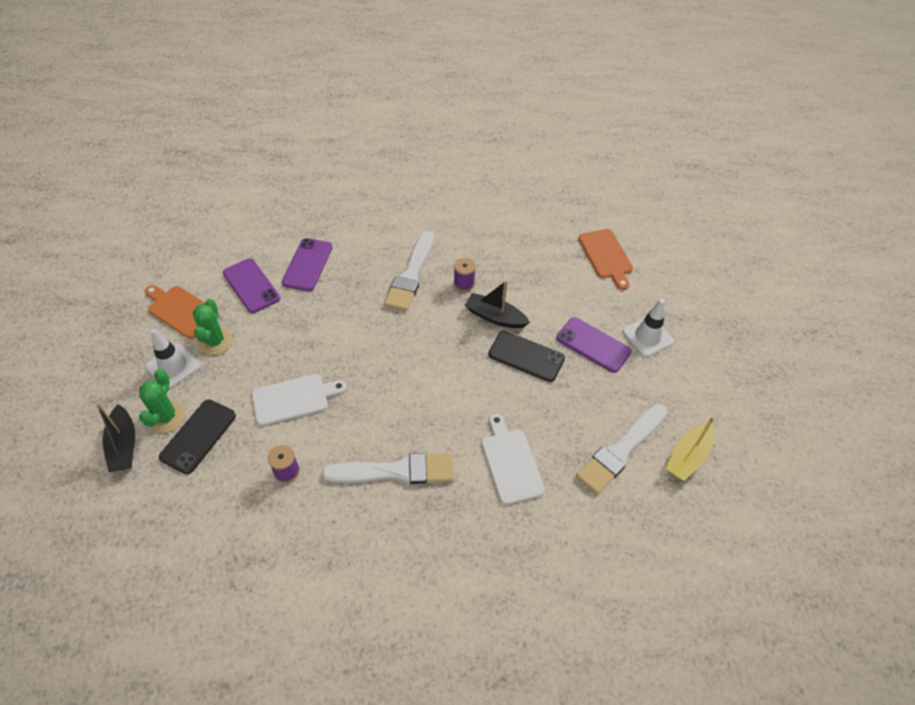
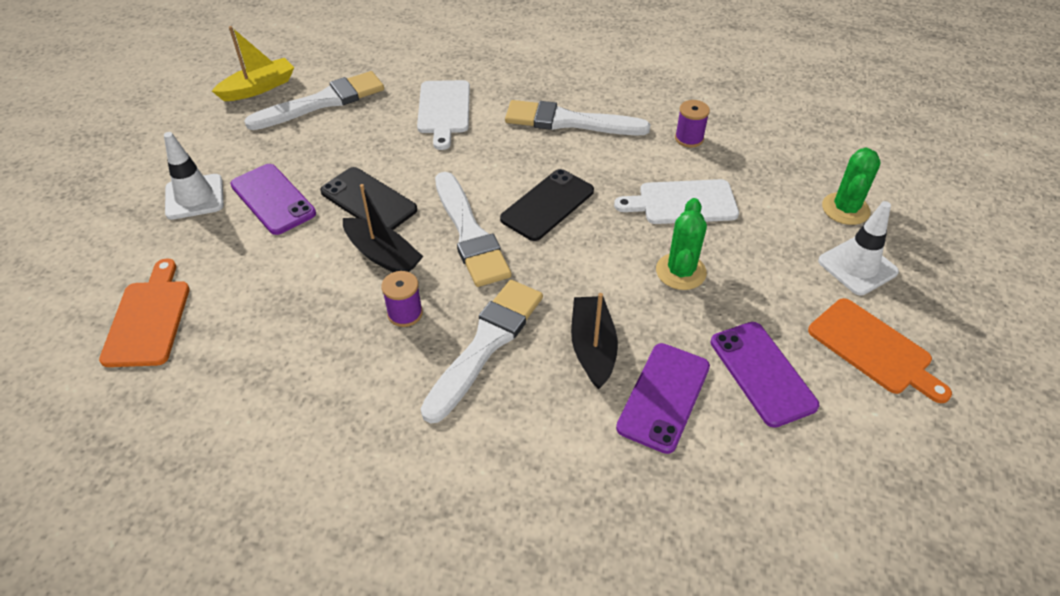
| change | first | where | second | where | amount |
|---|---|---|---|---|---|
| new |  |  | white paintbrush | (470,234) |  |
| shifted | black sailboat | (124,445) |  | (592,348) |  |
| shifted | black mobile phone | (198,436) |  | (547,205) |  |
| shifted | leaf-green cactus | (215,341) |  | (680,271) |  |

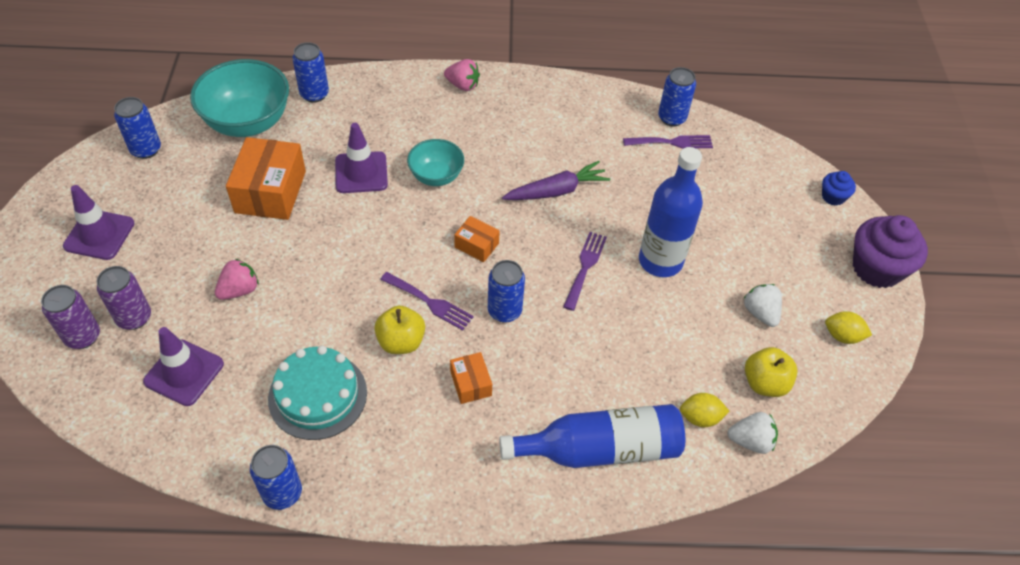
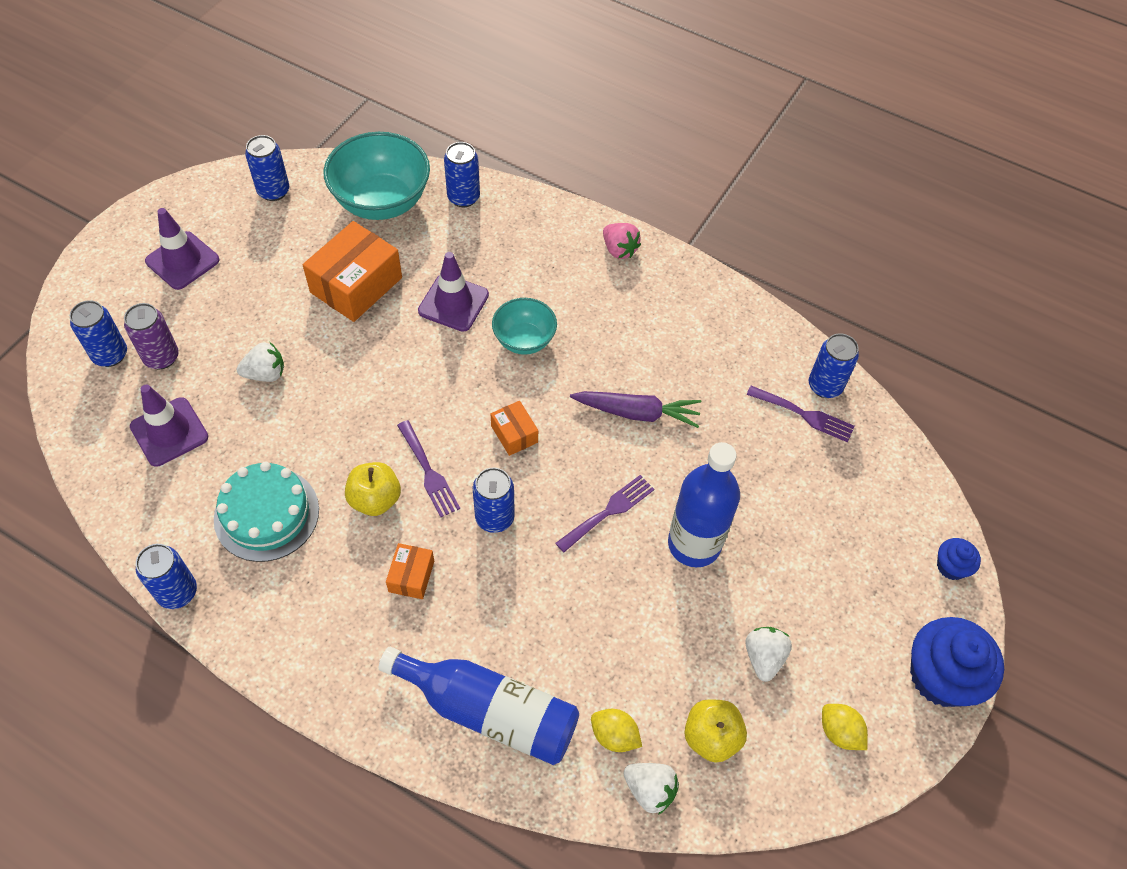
| change | first | where | second | where | amount |
|---|---|---|---|---|---|
| repainted | royal purple can | (83,336) | blue can | (110,355) |  |
| repainted | rose-pink berry | (239,290) | white berry | (265,374) |  |
| repainted | royal purple fairy cake | (876,268) | blue fairy cake | (941,676) |  |

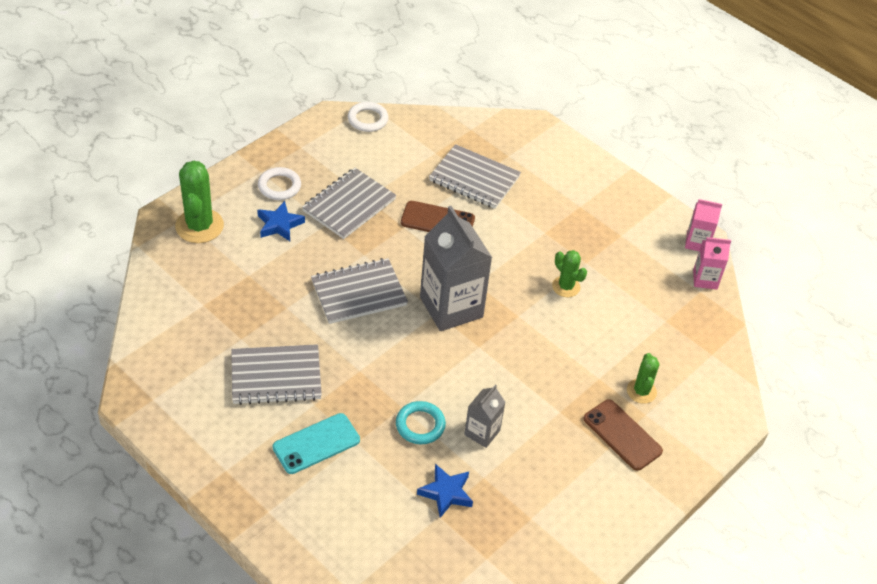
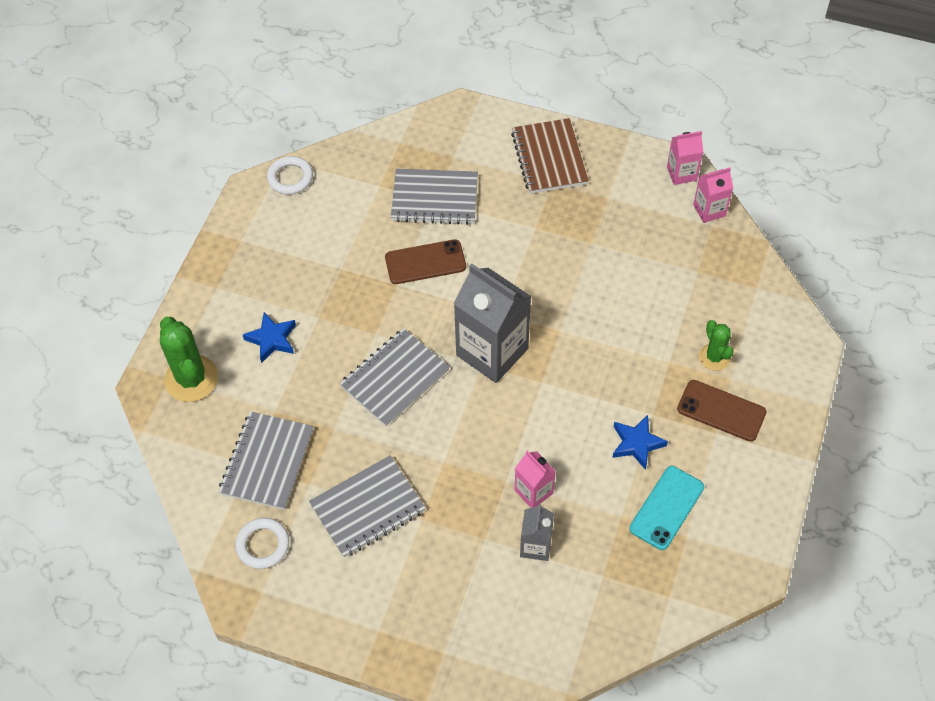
| change | first | where | second | where | amount |
|---|---|---|---|---|---|
| gone | leaf-green cactus | (566,287) |  |  |  |
| new |  |  | dark brown notebook | (549,158) |  |
| shifted | white ring | (279,186) |  | (263,545) |  |
| shifted | teal mobile phone | (316,444) |  | (666,508) |  |
| shifted | ash-grey notebook | (349,205) |  | (267,462) |  |
| shifted | blue star | (446,493) |  | (637,443) |  |
| shifted | ash-grey carton | (482,432) |  | (535,546) |  |
| swapped | teal ring | (420,425) | rose-pink carton | (533,492) |  |

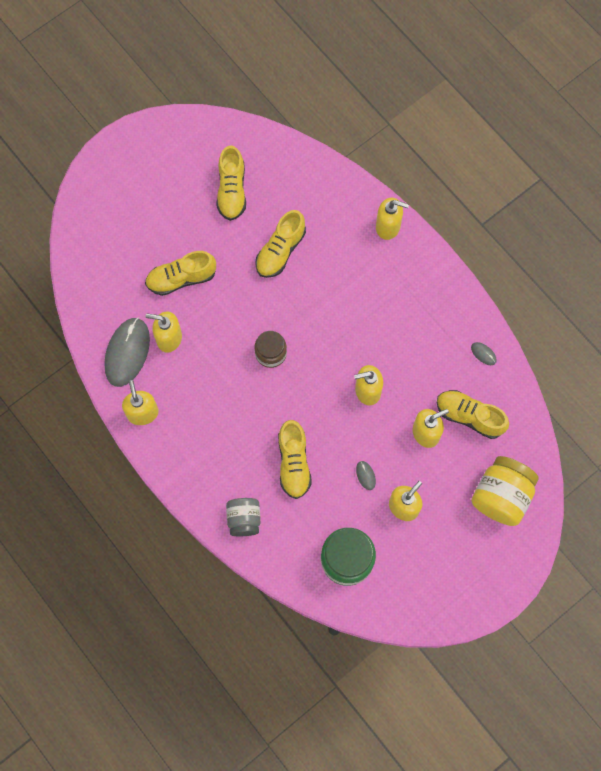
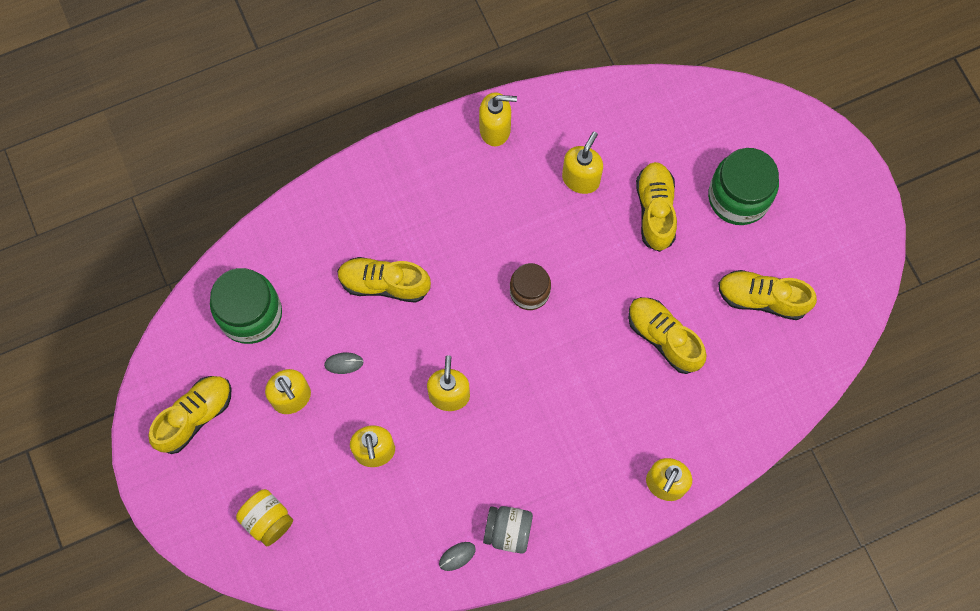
| change | first | where | second | where | amount |
|---|---|---|---|---|---|
| gone | ash-grey mouse | (127,352) |  |  |  |
| new |  |  | leaf-green jam jar | (738,197) |  |
| shifted | ash-grey jam jar | (244,519) |  | (508,531) |  |
| shifted | yellow sneaker | (469,416) |  | (195,416) |  |
| scaled | yellow jam jar | (501,496) |  | (268,520) | x0.62 |

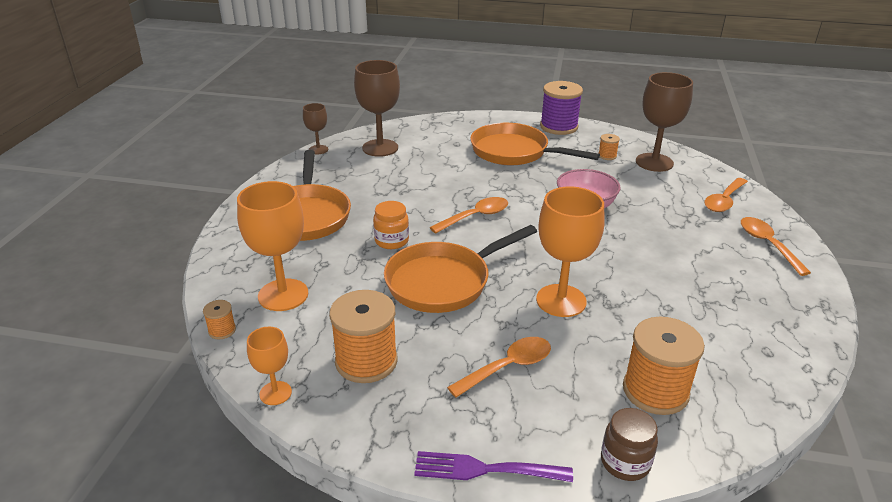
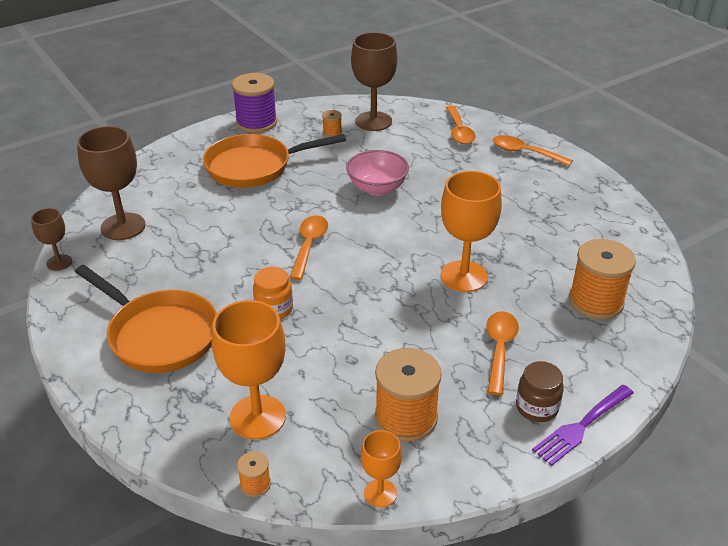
| change | first | where | second | where | amount |
|---|---|---|---|---|---|
| gone | orange skillet | (443,282) |  |  |  |
| shifted | dark brown jam jar | (625,462) |  | (536,407) |  |

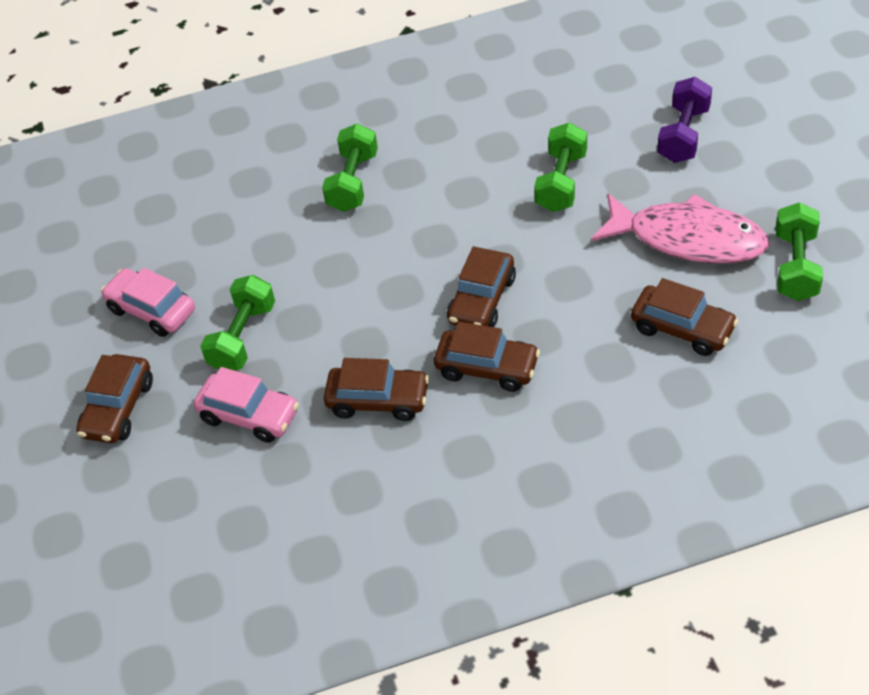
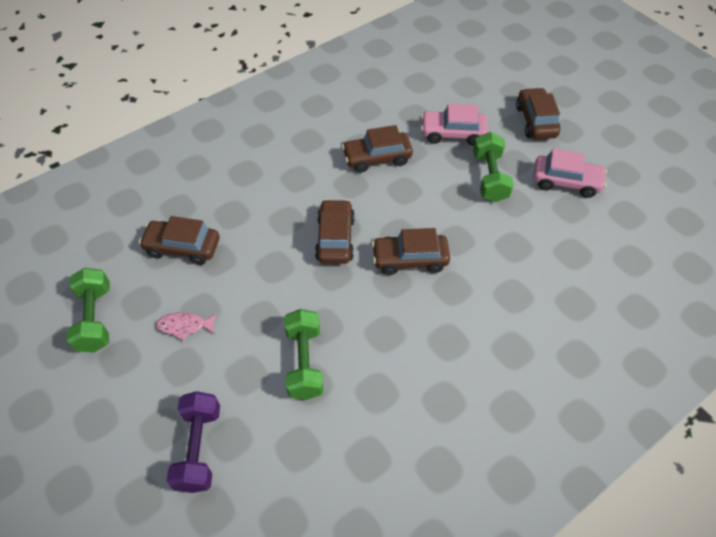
| change | first | where | second | where | amount |
|---|---|---|---|---|---|
| gone | leaf-green free weight | (353,182) |  |  |  |
| shifted | dark brown toy car | (487,368) |  | (410,259) |  |
| scaled | rose-pink toy fish | (688,239) |  | (184,326) | x0.42 |

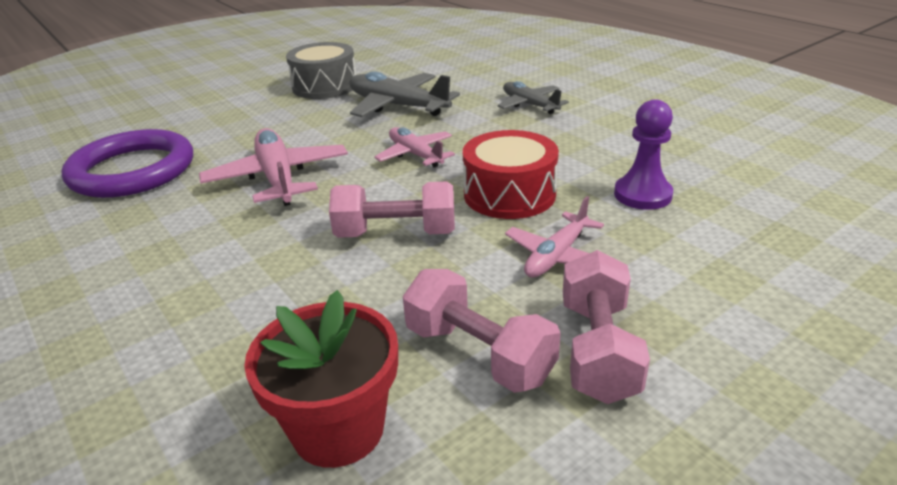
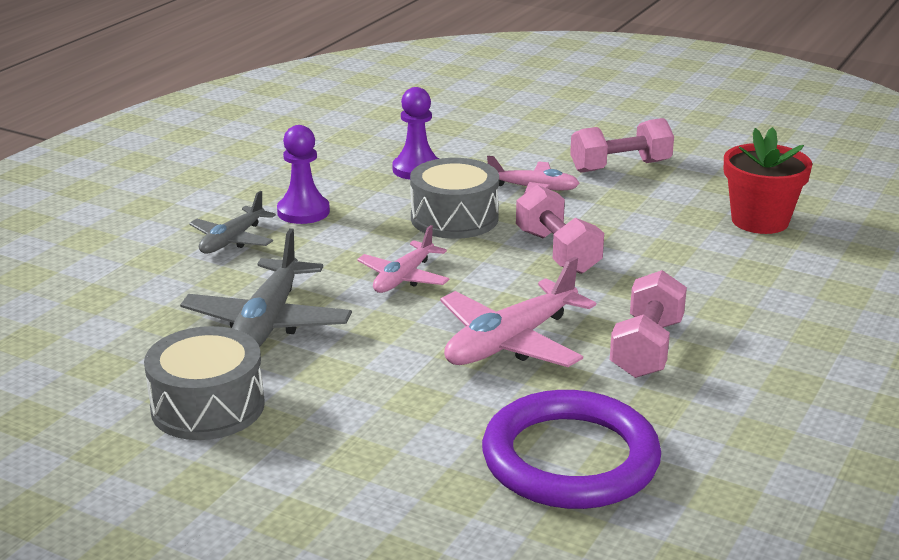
| change | first | where | second | where | amount |
|---|---|---|---|---|---|
| new |  |  | royal purple game pawn | (303,212) |  |
| shifted | rose-pink free weight | (479,354) |  | (646,348) |  |
| repainted | red toy drum | (509,194) | ash-grey toy drum | (454,218) |  |

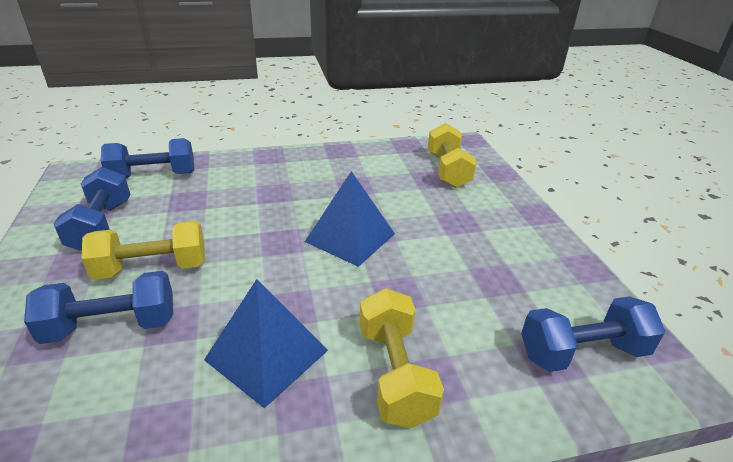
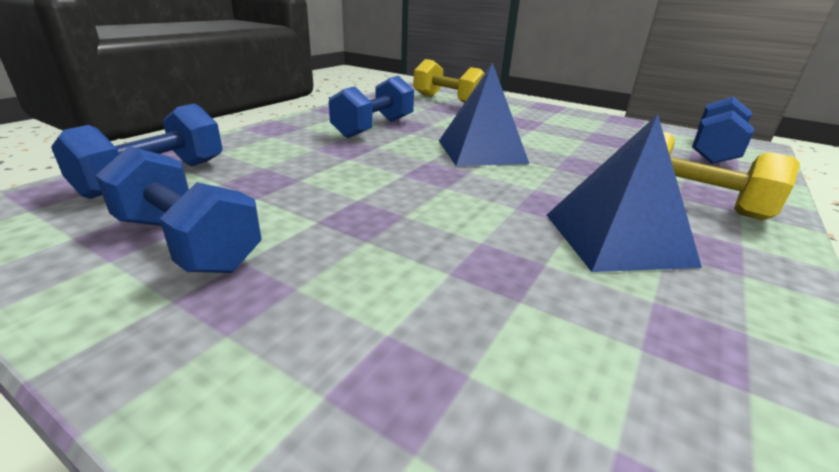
| change | first | where | second | where | amount |
|---|---|---|---|---|---|
| gone | yellow free weight | (152,268) |  |  |  |
| shifted | blue free weight | (112,326) |  | (374,128) |  |

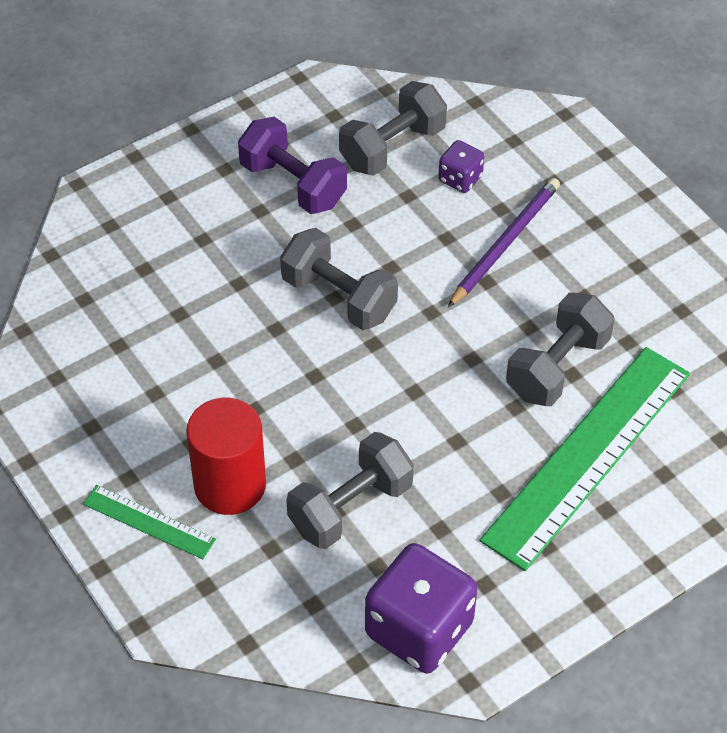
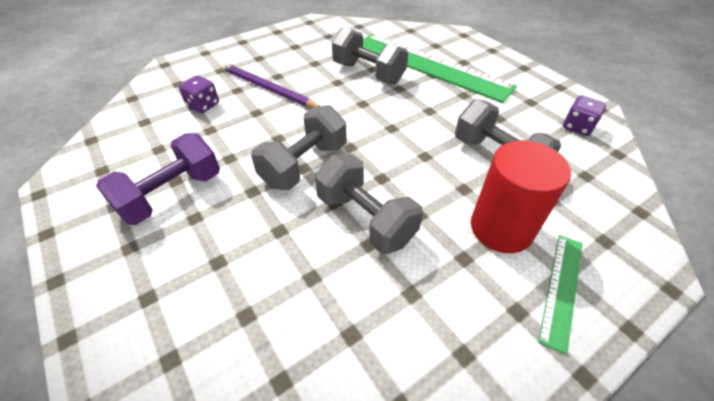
| change | first | where | second | where | amount |
|---|---|---|---|---|---|
| shifted | ash-grey free weight | (392,147) |  | (365,219) |  |
| scaled | royal purple die | (419,629) |  | (577,127) | x0.49 |

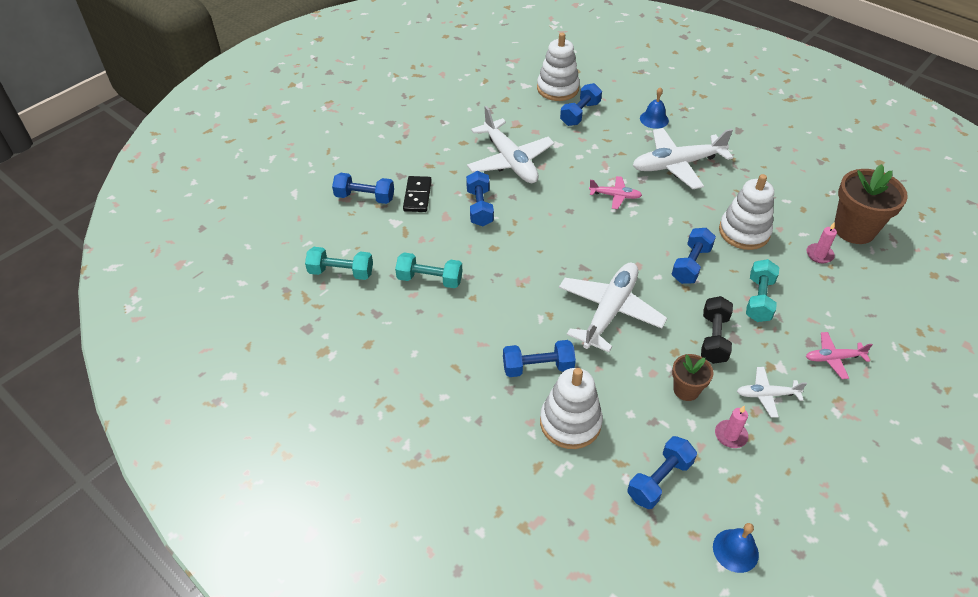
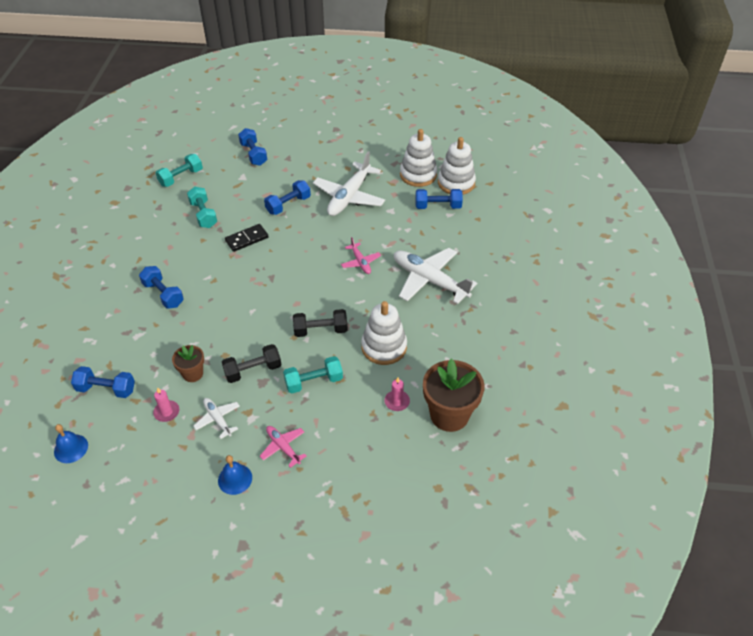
| change | first | where | second | where | amount |
|---|---|---|---|---|---|
| gone | white aeroplane | (609,311) |  |  |  |
| shifted | black domino | (417,196) |  | (247,239) |  |
| shifted | white ring stacker | (570,422) |  | (418,175) |  |
| shifted | blue bell | (654,119) |  | (235,479) |  |
| repainted | blue free weight | (691,264) | black free weight | (320,330) |  |
| rotated | teal free weight | (341,272) |  | (181,177) | 75 degrees clockwise |

